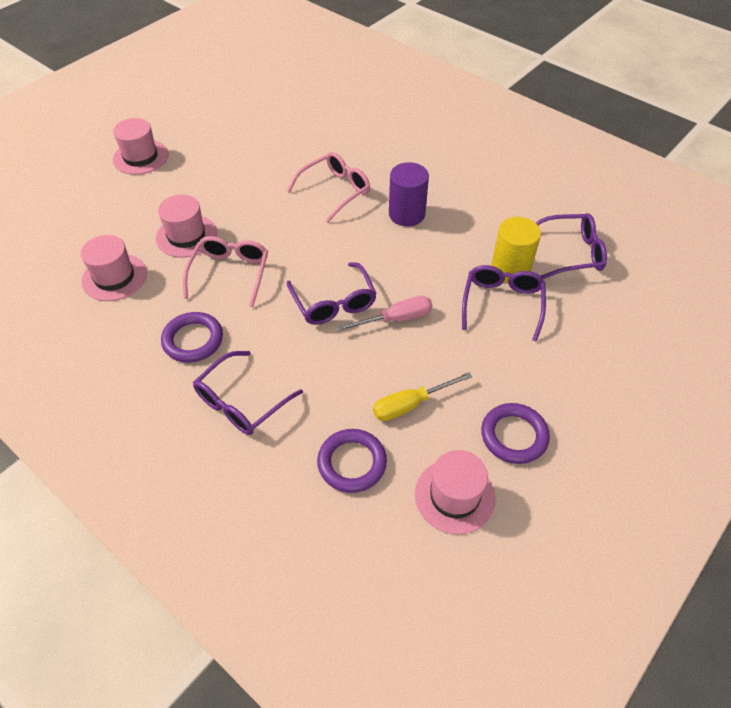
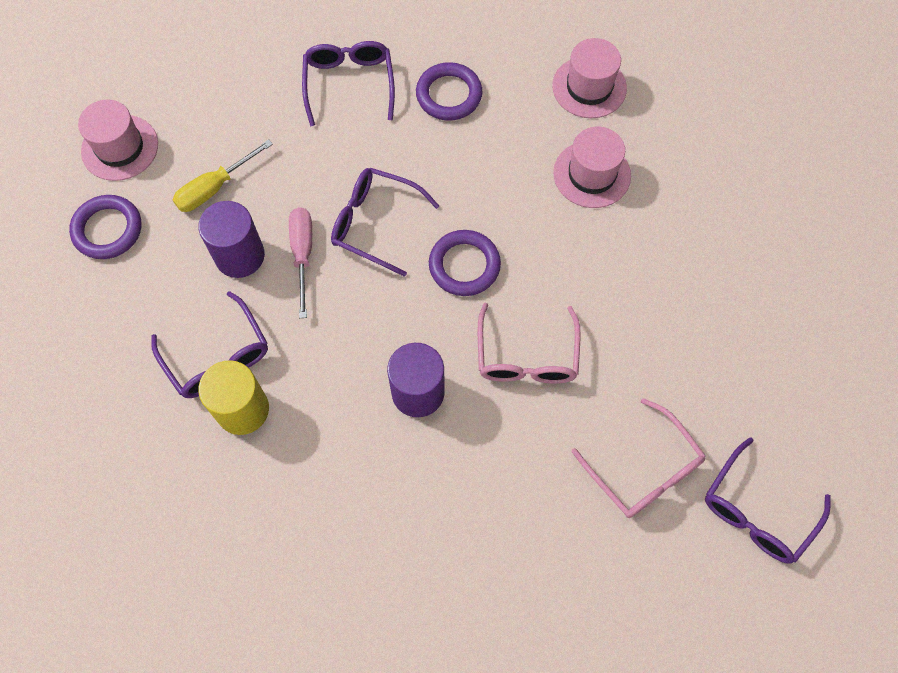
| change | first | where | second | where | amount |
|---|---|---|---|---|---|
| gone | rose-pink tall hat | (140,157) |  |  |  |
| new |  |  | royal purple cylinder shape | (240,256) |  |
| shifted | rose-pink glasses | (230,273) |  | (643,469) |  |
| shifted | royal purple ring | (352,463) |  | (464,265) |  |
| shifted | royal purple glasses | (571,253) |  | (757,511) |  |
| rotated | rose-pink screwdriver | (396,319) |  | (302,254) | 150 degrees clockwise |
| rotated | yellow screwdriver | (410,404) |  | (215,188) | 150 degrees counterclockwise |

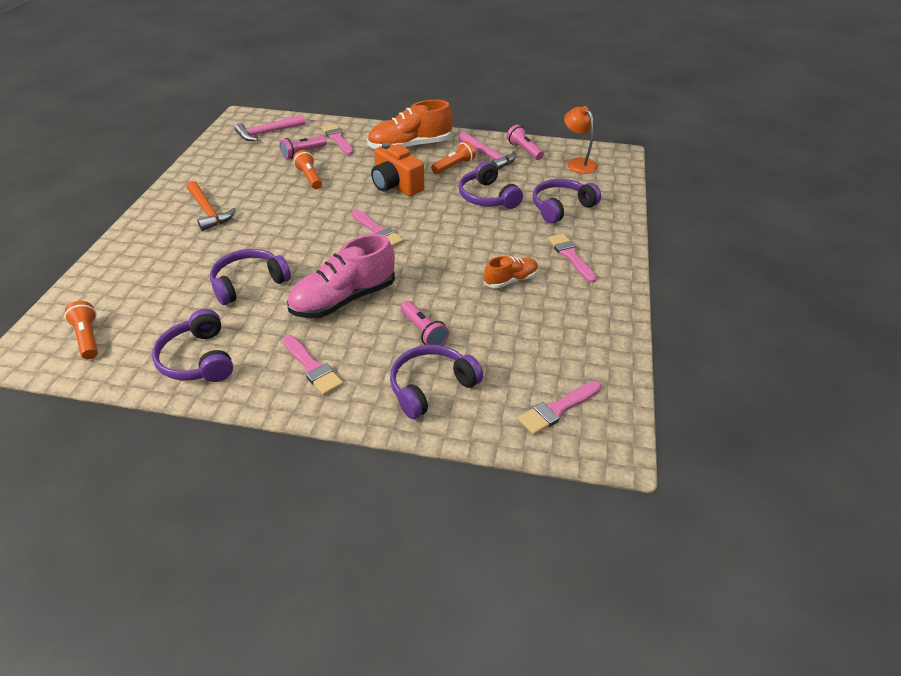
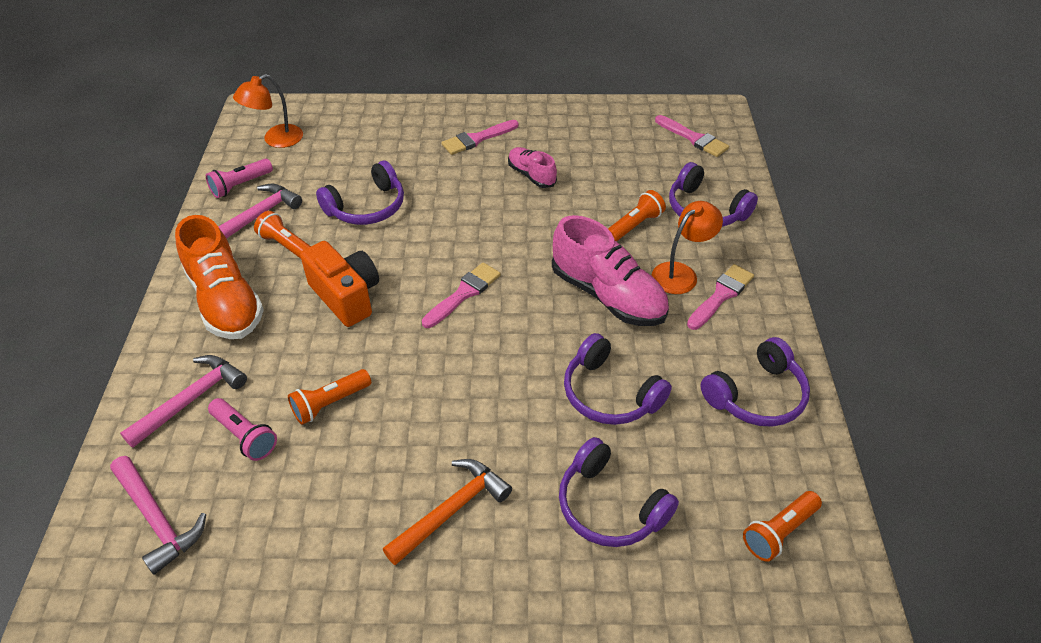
| change | first | where | second | where | amount |
|---|---|---|---|---|---|
| new |  |  | orange desk lamp | (681,273) |  |
| shifted | royal purple headset | (561,207) |  | (609,506) |  |
| swapped | rose-pink paintbrush | (337,139) | rose-pink carpenter's hammer | (191,400) |  |
| repainted | rose-pink pocket torch | (423,332) | orange pocket torch | (634,225) |  |
| repainted | orange sneaker | (511,280) | rose-pink sneaker | (531,175) |  |
| rotated | orange camera | (396,185) |  | (346,296) | 75 degrees counterclockwise |

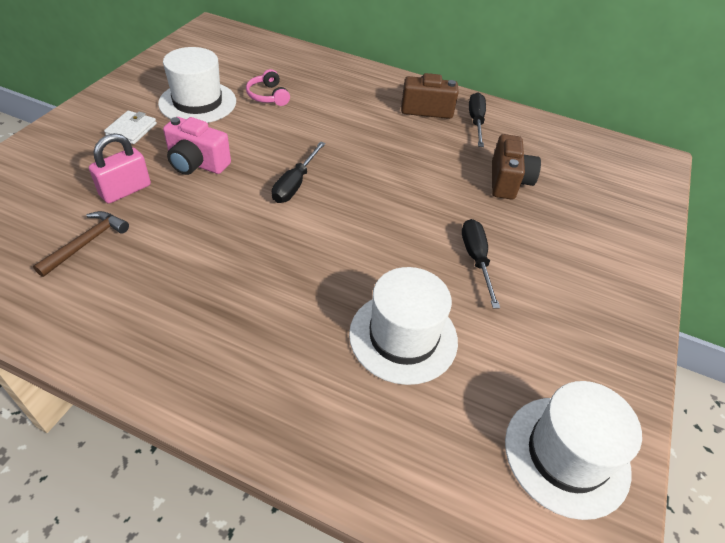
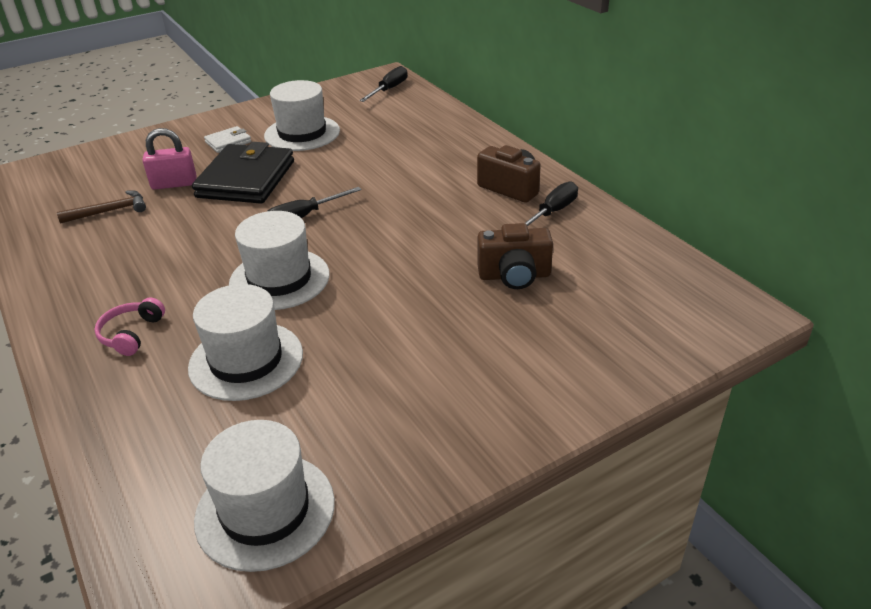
| change | first | where | second | where | amount |
|---|---|---|---|---|---|
| new |  |  | white tall hat | (279,279) |  |
| shifted | rose-pink headset | (268,96) |  | (131,334) |  |
| shifted | black screwdriver | (476,259) |  | (389,89) |  |
| swapped | rose-pink camera | (197,163) | black billfold | (246,179) |  |
| rotated | dark brown camera | (508,181) |  | (514,276) | 45 degrees clockwise |

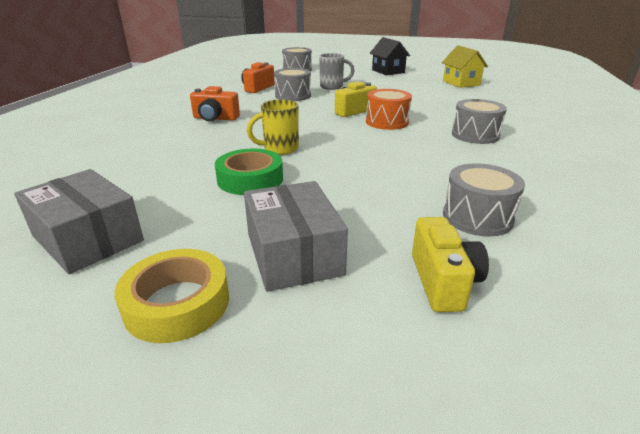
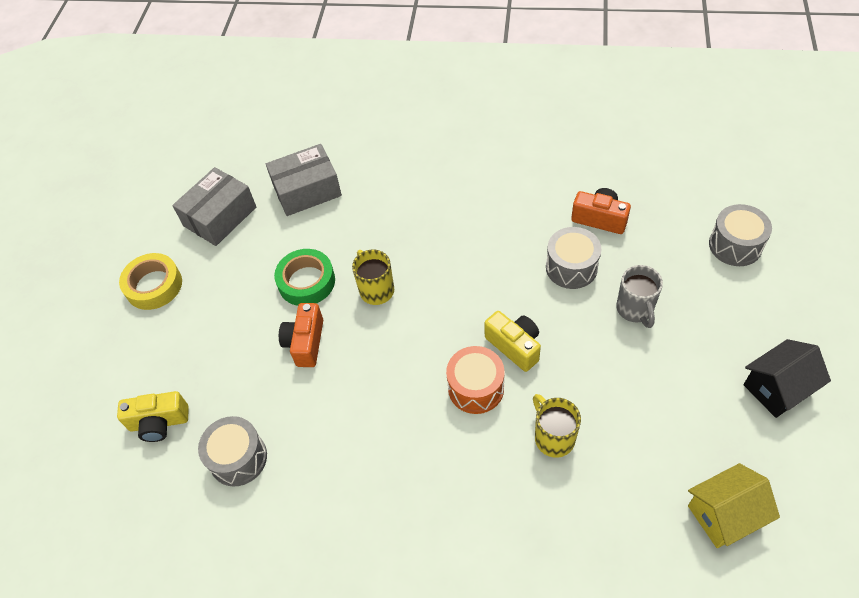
| change | first | where | second | where | amount |
|---|---|---|---|---|---|
| gone | ash-grey toy drum | (475,135) |  |  |  |
| new |  |  | yellow coffee mug | (553,437) |  |
| shifted | orange camera | (215,118) |  | (305,343) |  |
| shifted | ash-grey package | (294,253) |  | (307,190) |  |

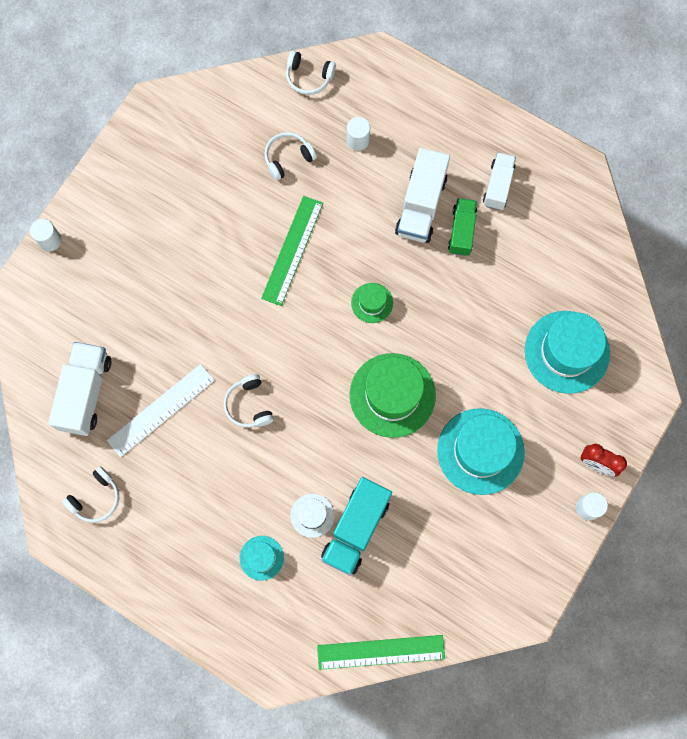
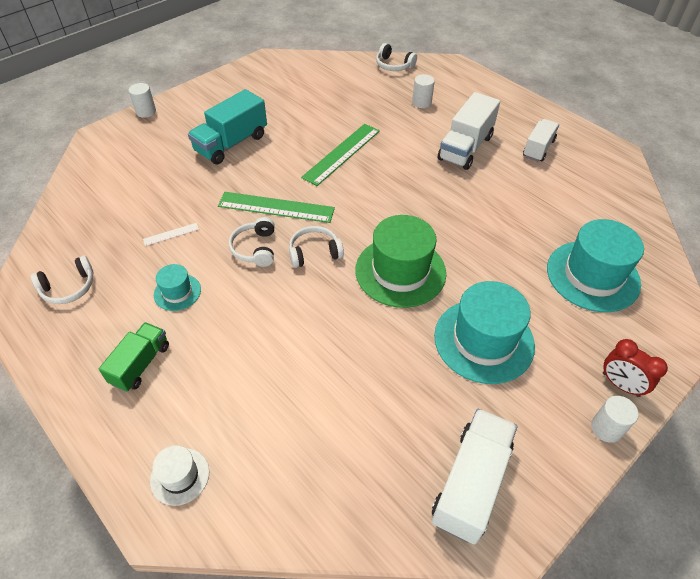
| change | first | where | second | where | amount |
|---|---|---|---|---|---|
| gone | leaf-green tall hat | (372,303) |  |  |  |
| shifted | white truck | (85,393) |  | (470,483) |  |
| shifted | teal tall hat | (261,558) |  | (177,292) |  |
| shifted | white headset | (288,158) |  | (314,252) |  |
| shifted | white tall hat | (312,515) |  | (180,476) |  |
| shifted | leaf-green measuring stick | (381,652) |  | (276,207) |  |
| shifted | teal truck | (356,529) |  | (231,143) |  |
| shifted | leaf-green truck | (461,231) |  | (140,364) |  |
| scaled | white measuring stick | (161,410) |  | (171,234) | x0.45 |

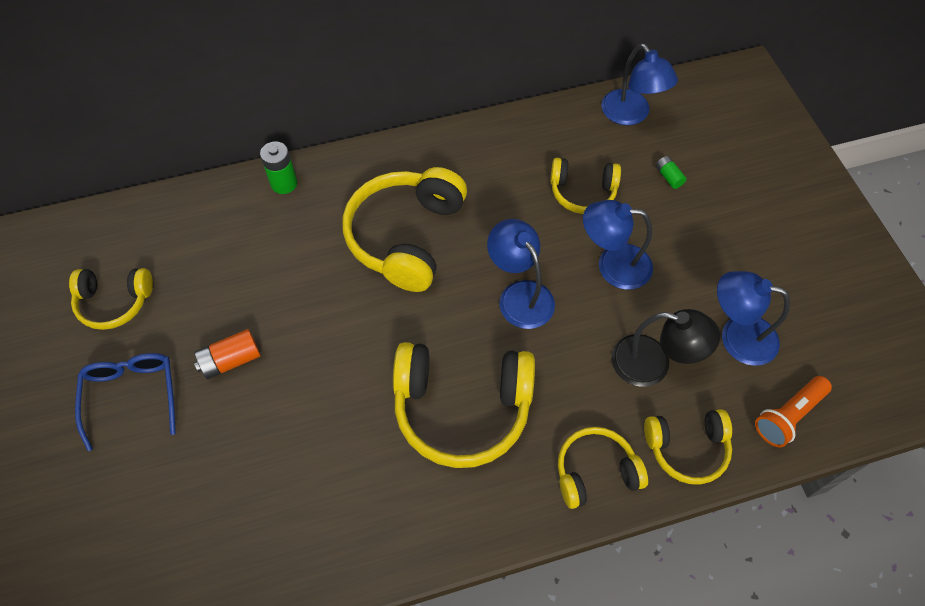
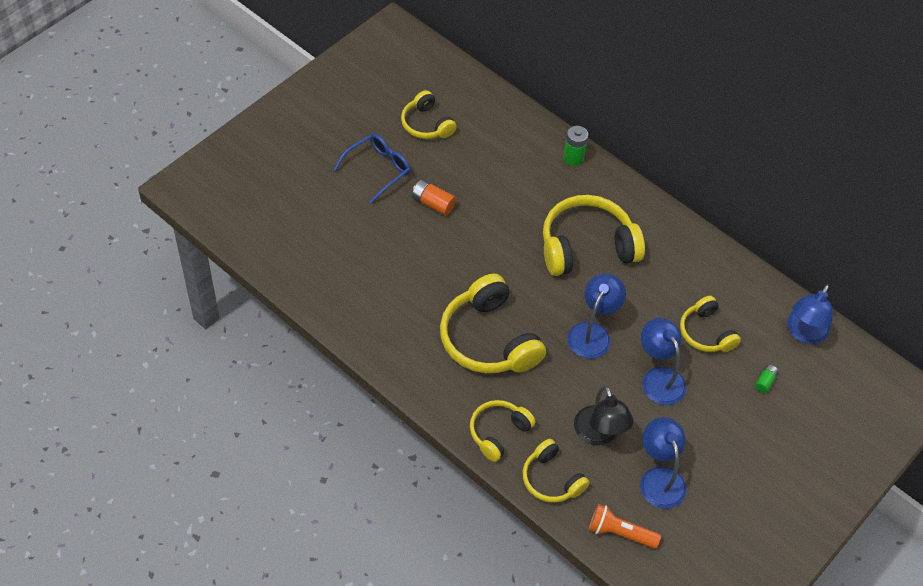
| change | first | where | second | where | amount |
|---|---|---|---|---|---|
| rotated | yellow headset | (595,472) |  | (498,433) | 90 degrees counterclockwise |

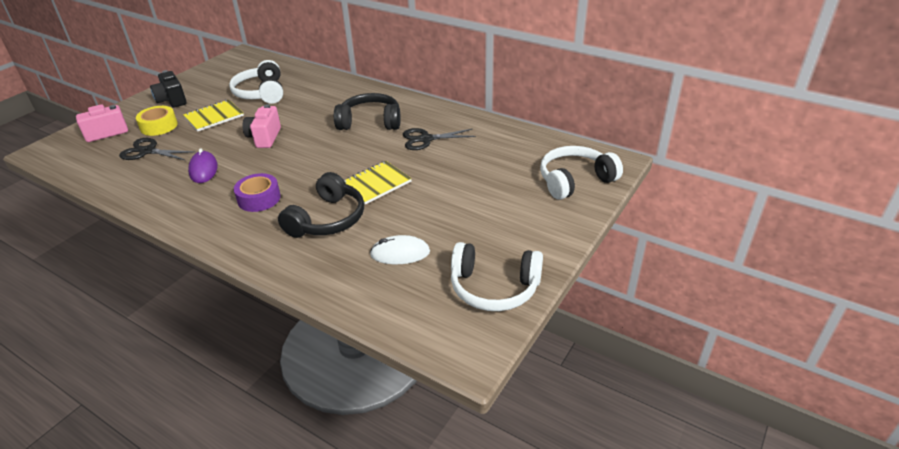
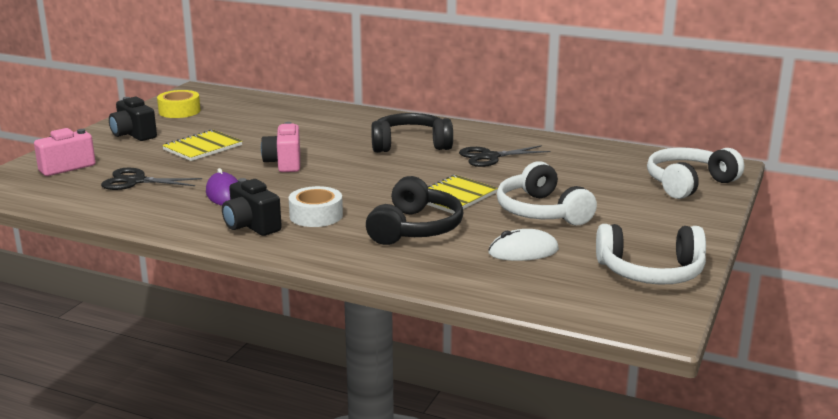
| change | first | where | second | where | amount |
|---|---|---|---|---|---|
| new |  |  | black camera | (251,226) |  |
| shifted | yellow roll of tape | (159,126) |  | (179,111) |  |
| shifted | white headset | (261,93) |  | (541,212) |  |
| repainted | royal purple roll of tape | (259,198) | white roll of tape | (316,215) |  |

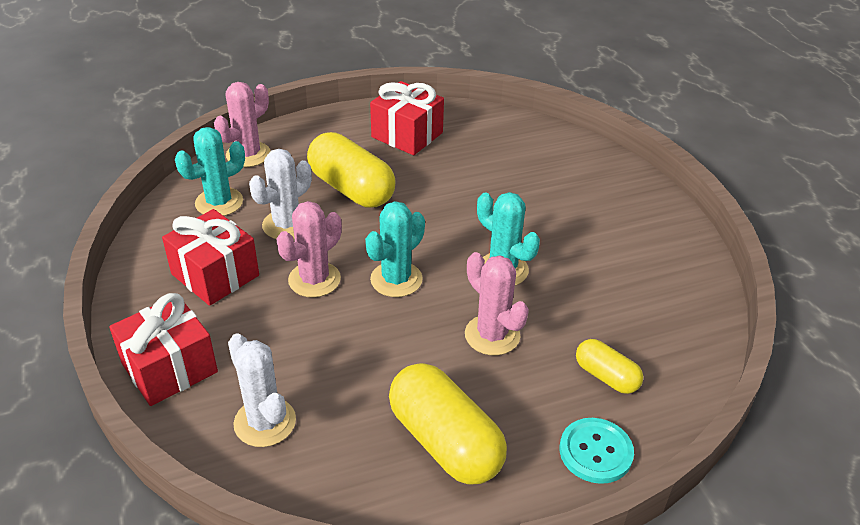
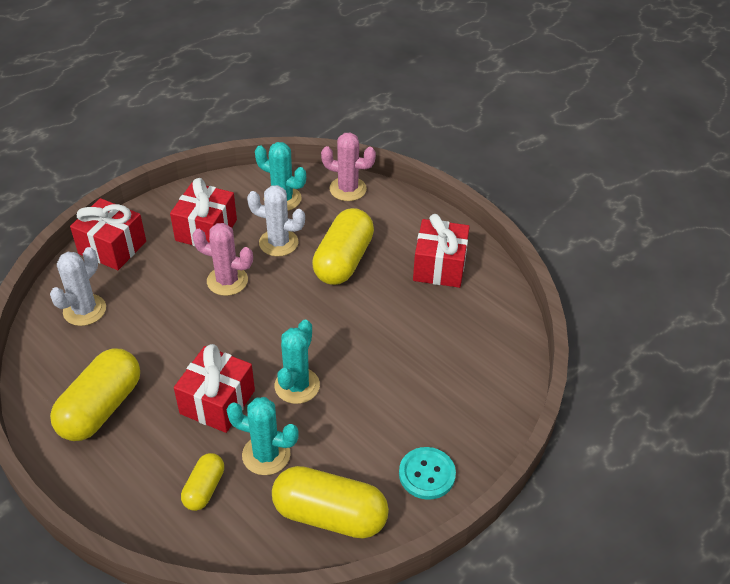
| change | first | where | second | where | amount |
|---|---|---|---|---|---|
| new |  |  | yellow pill | (330,515) |  |
| shifted | teal cactus | (396,279) |  | (266,455) |  |
| shifted | teal sewing button | (595,452) |  | (427,474) |  |
| swapped | rose-pink cactus | (492,335) | red gift | (217,402) |  |

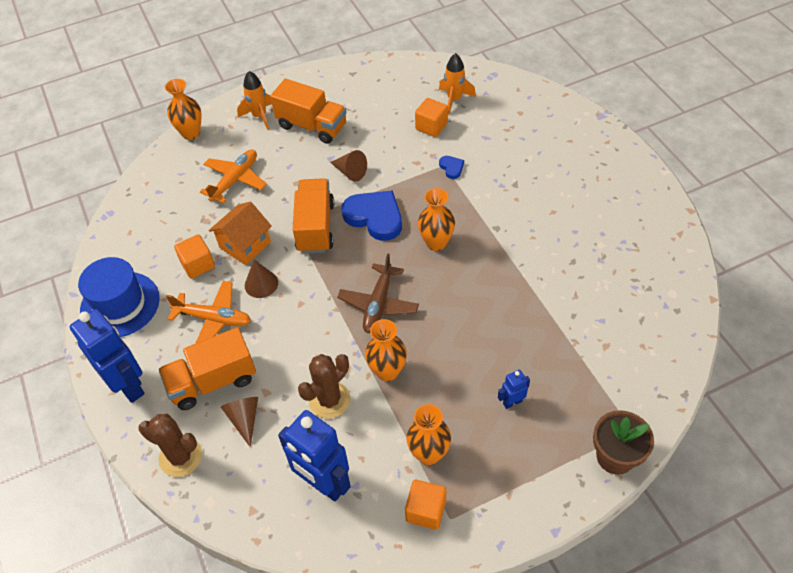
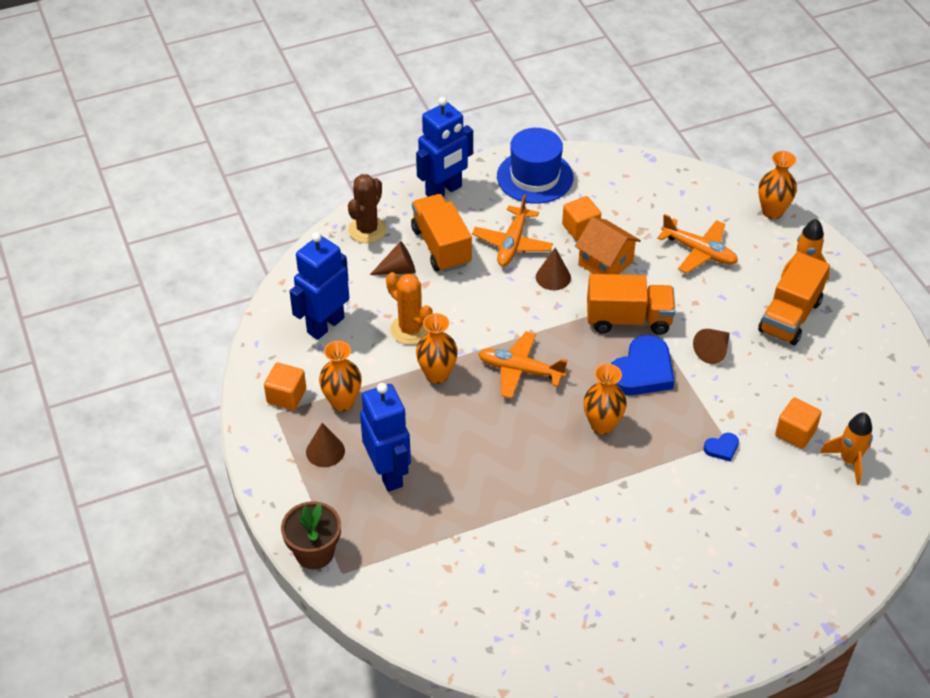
| change | first | where | second | where | amount |
|---|---|---|---|---|---|
| new |  |  | dark brown solid cone | (325,451) |  |
| repainted | dark brown cactus | (329,400) | orange cactus | (410,329) |  |
| repainted | dark brown aeroplane | (378,304) | orange aeroplane | (520,370) |  |
| scaled | blue robot figure | (512,402) |  | (388,473) | x2.19 |

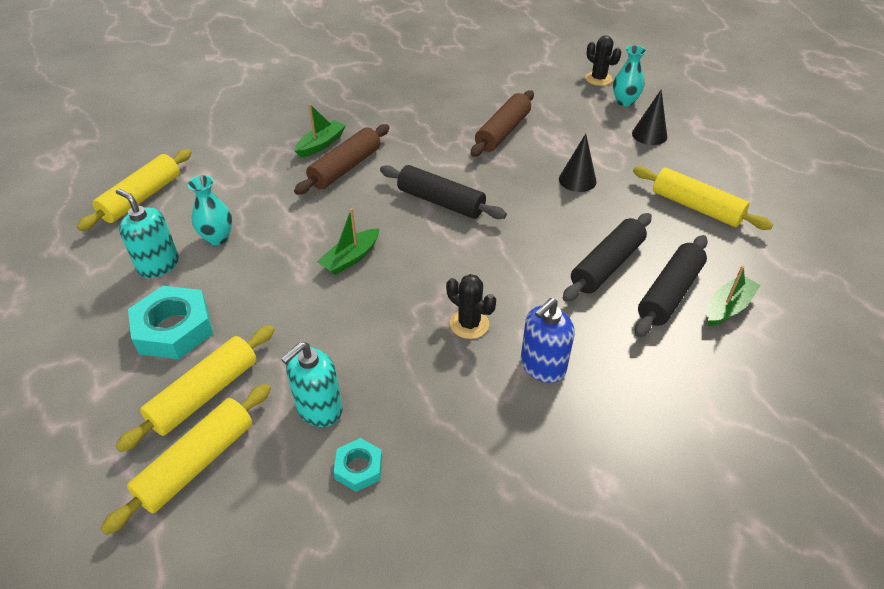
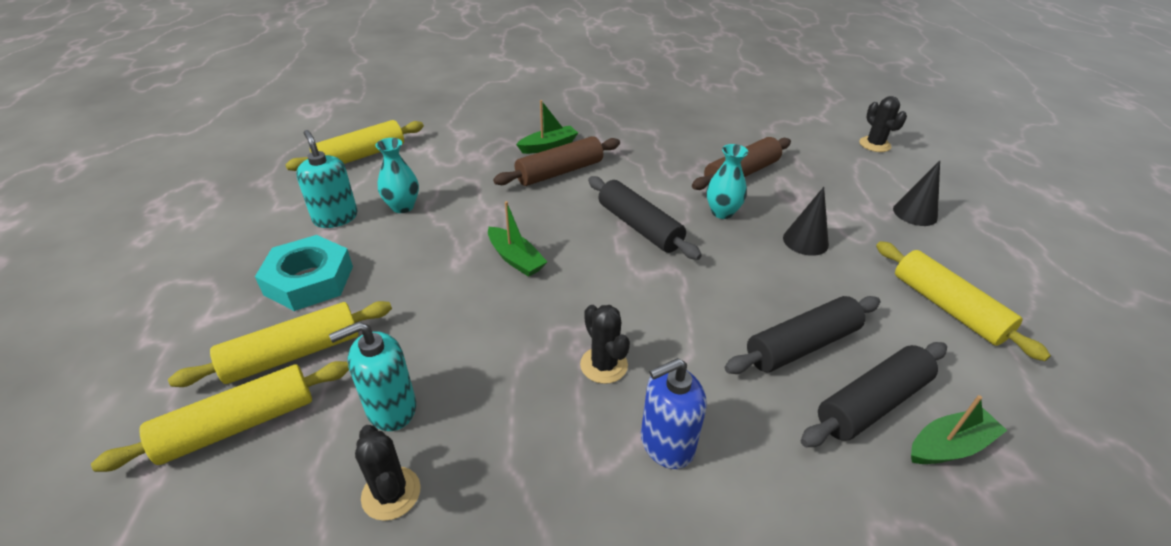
| change | first | where | second | where | amount |
|---|---|---|---|---|---|
| shifted | teal tall vase | (624,102) |  | (722,212) |  |
| swapped | teal hex nut | (359,468) | black cactus | (391,493) |  |
| rotated | leaf-green sailboat | (351,258) |  | (515,259) | 105 degrees counterclockwise |

